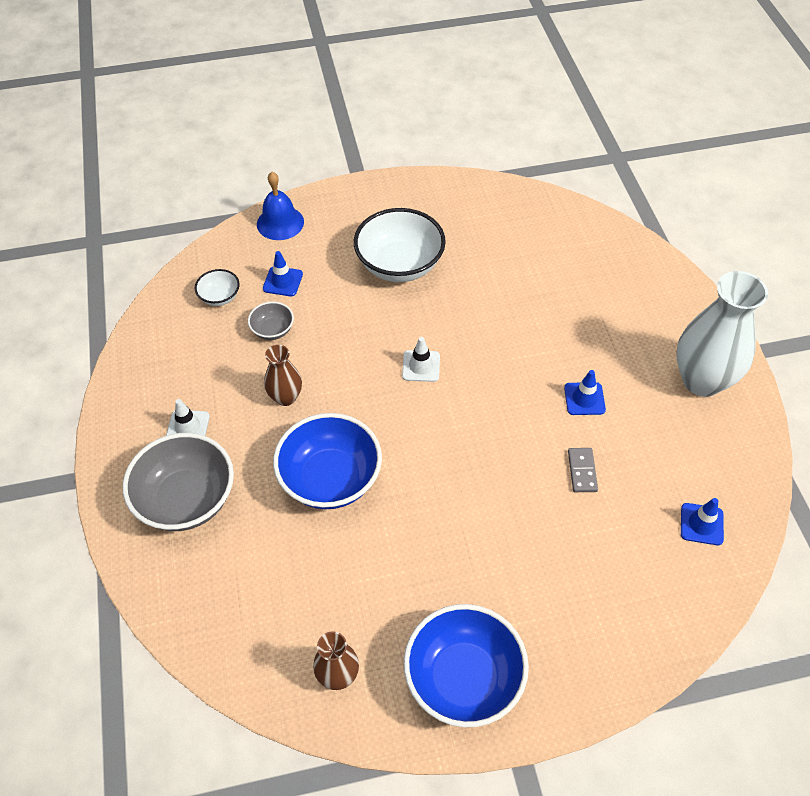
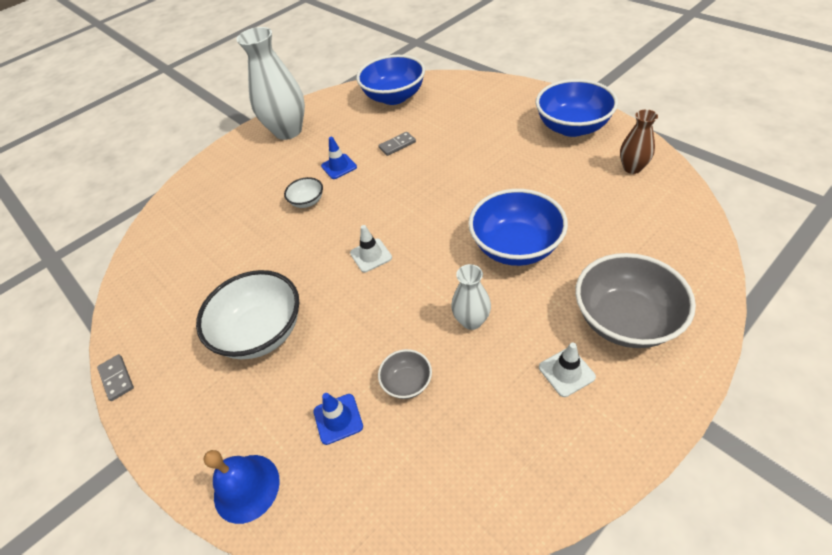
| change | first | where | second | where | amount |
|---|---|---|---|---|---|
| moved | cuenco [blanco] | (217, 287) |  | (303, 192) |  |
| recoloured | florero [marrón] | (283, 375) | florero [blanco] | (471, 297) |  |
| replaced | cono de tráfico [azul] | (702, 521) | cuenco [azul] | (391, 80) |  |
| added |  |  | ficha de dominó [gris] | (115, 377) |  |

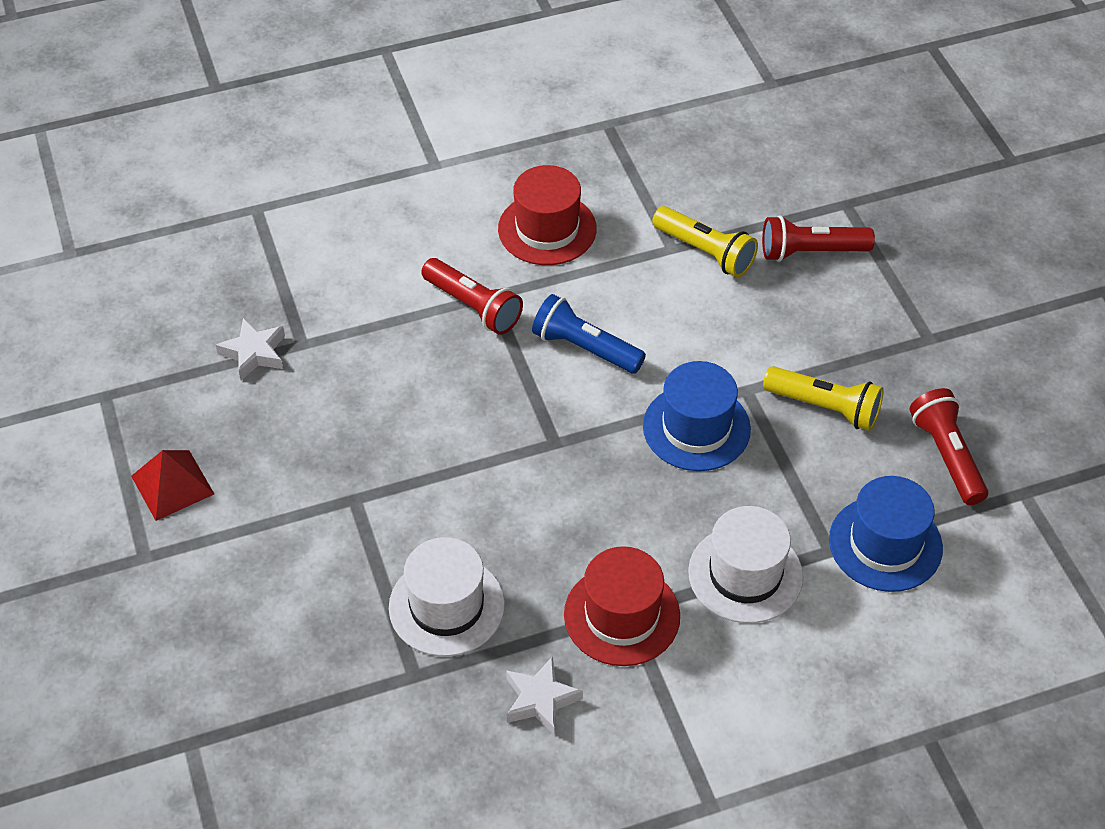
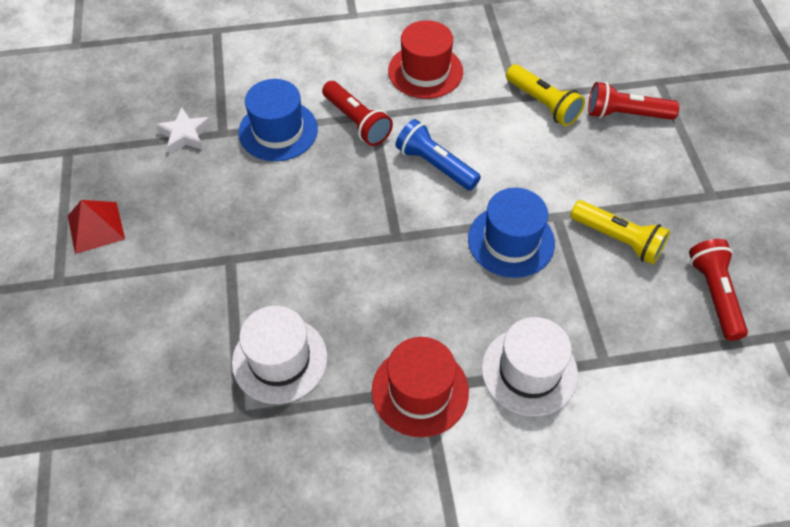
| change | first | where | second | where | amount |
|---|---|---|---|---|---|
| moved | sombrero [azul] | (886, 534) |  | (278, 120) |  |
| removed | estrella [blanco] | (544, 696) |  |  |  |

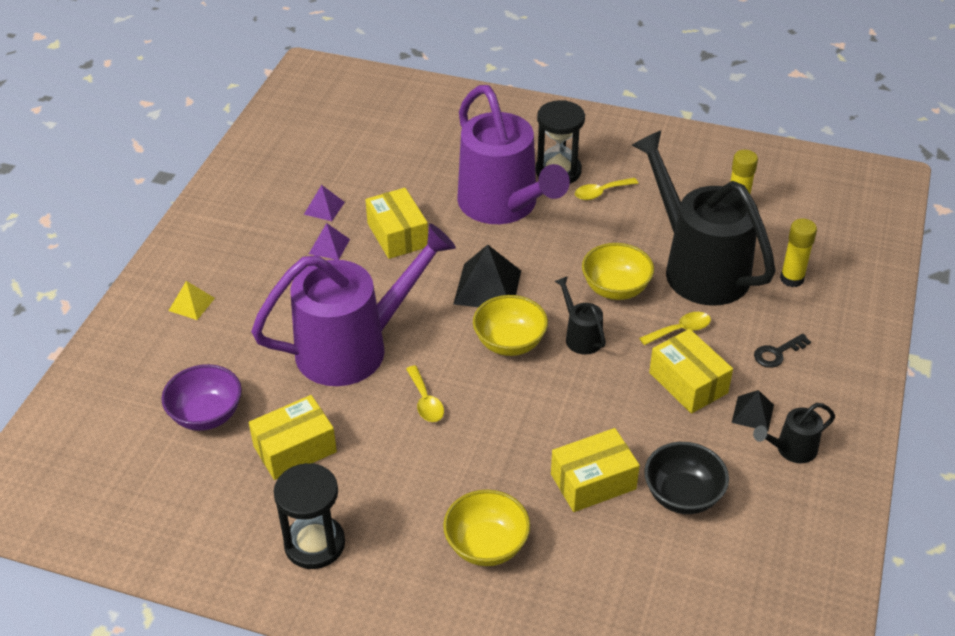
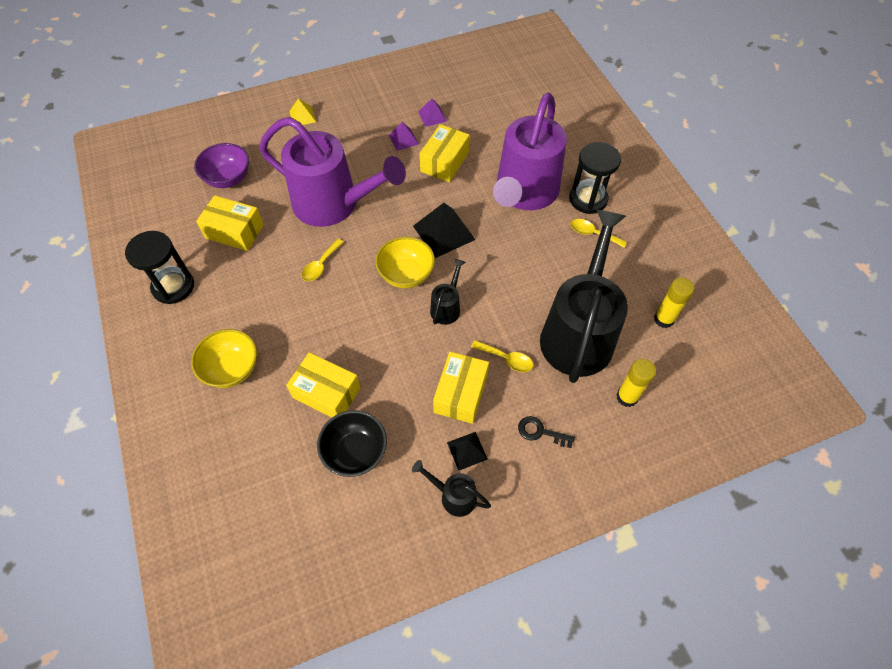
| change | first | where | second | where | amount |
|---|---|---|---|---|---|
| removed | cuenco [amarillo] | (618, 271) |  |  |  |

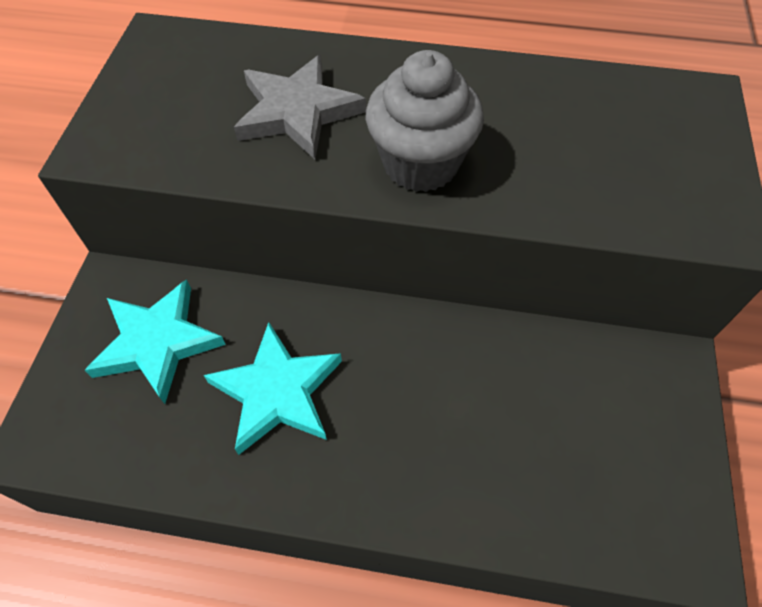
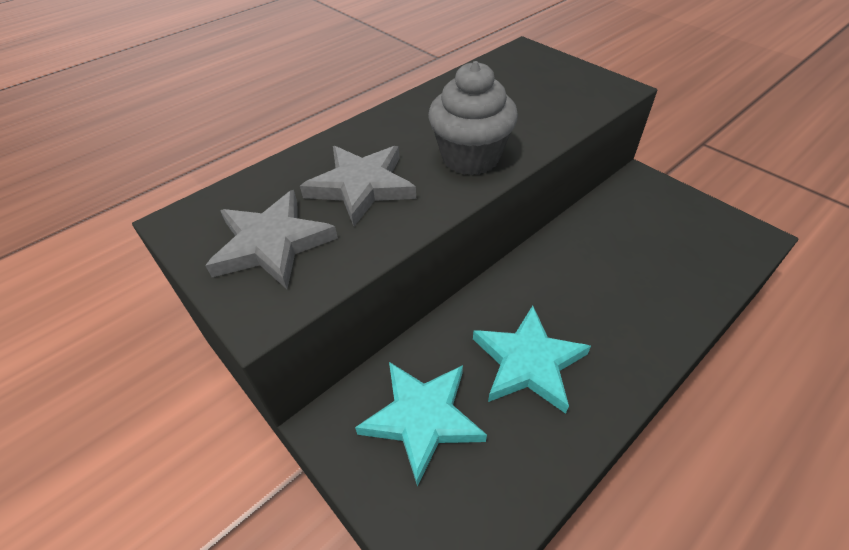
| change | first | where | second | where | amount |
|---|---|---|---|---|---|
| added |  |  | estrella [gris] | (271, 239) |  |

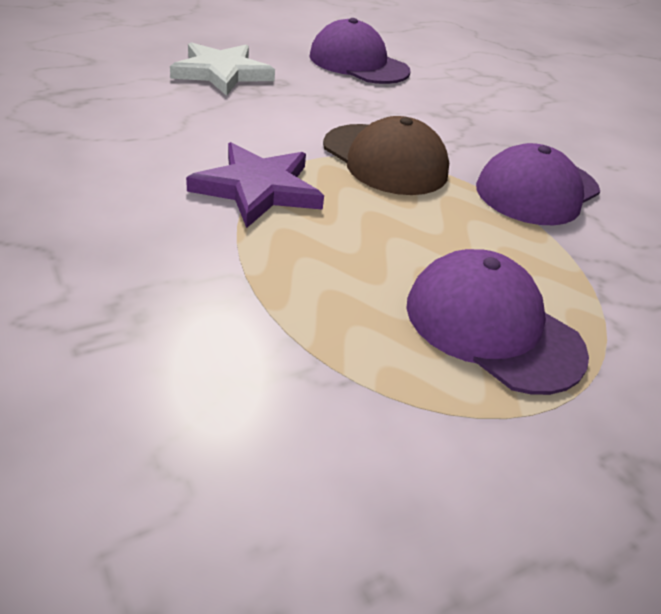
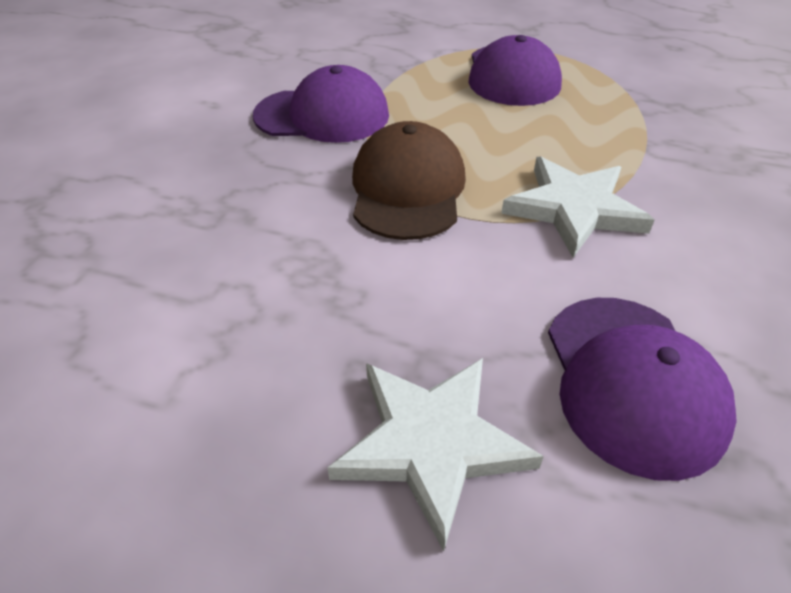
| change | first | where | second | where | amount |
|---|---|---|---|---|---|
| moved | gorra [morado] | (360, 51) |  | (642, 389) |  |
| recoloured | estrella [morado] | (255, 185) | estrella [blanco] | (577, 207) |  |

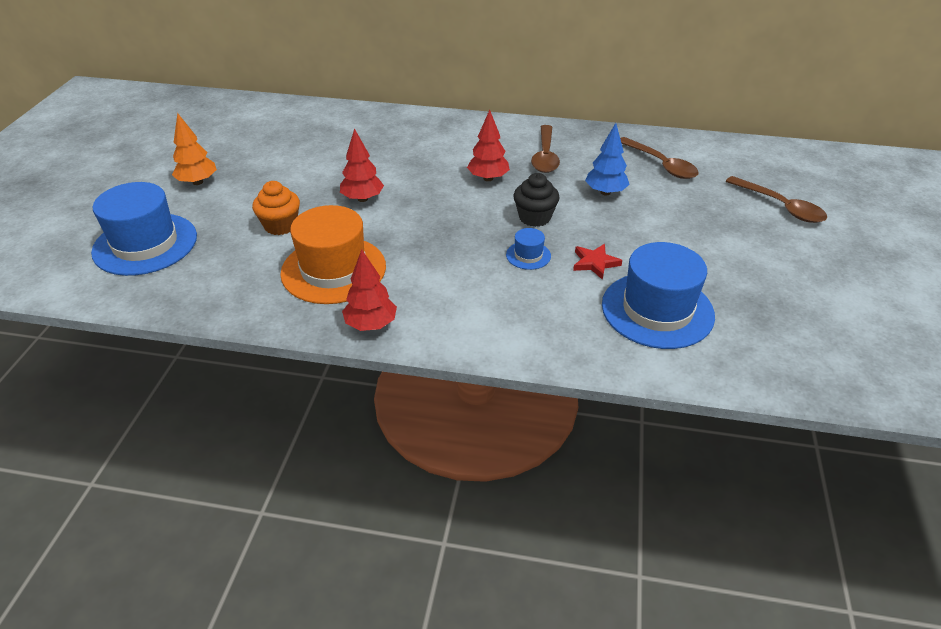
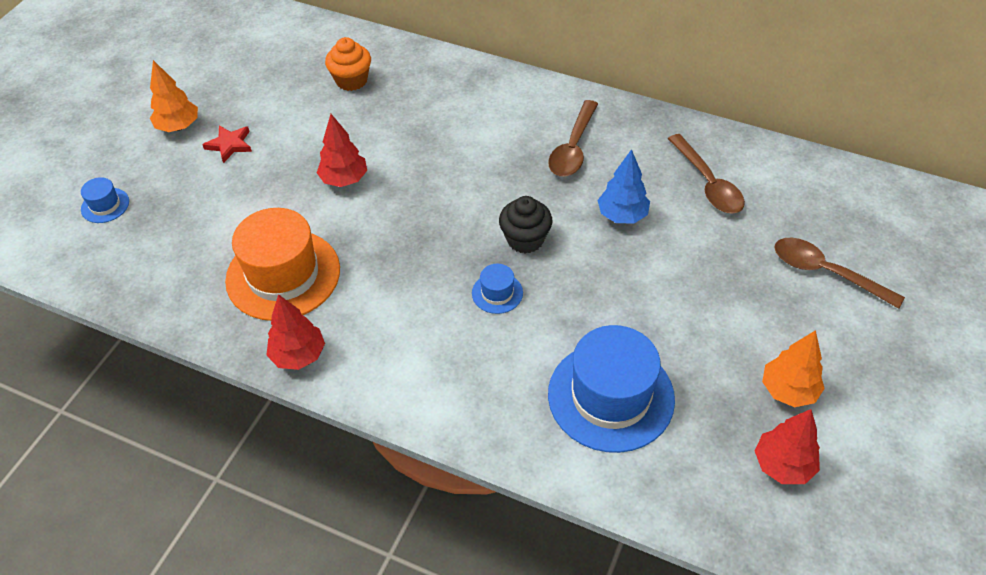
| change | first | where | second | where | amount |
|---|---|---|---|---|---|
| moved | árbol [rojo] | (488, 145) |  | (787, 446) |  |
| turned | cuchara [marrón] | (776, 199) |  | (839, 273) | 150 degrees clockwise |
| moved | magdalena [naranja] | (276, 208) |  | (348, 64) |  |
| resized | sombrero [azul] | (144, 229) |  | (105, 200) | x0.44 |
| moved | estrella [rojo] | (597, 262) |  | (227, 144) |  |
| added |  |  | árbol [naranja] | (793, 368) |  |

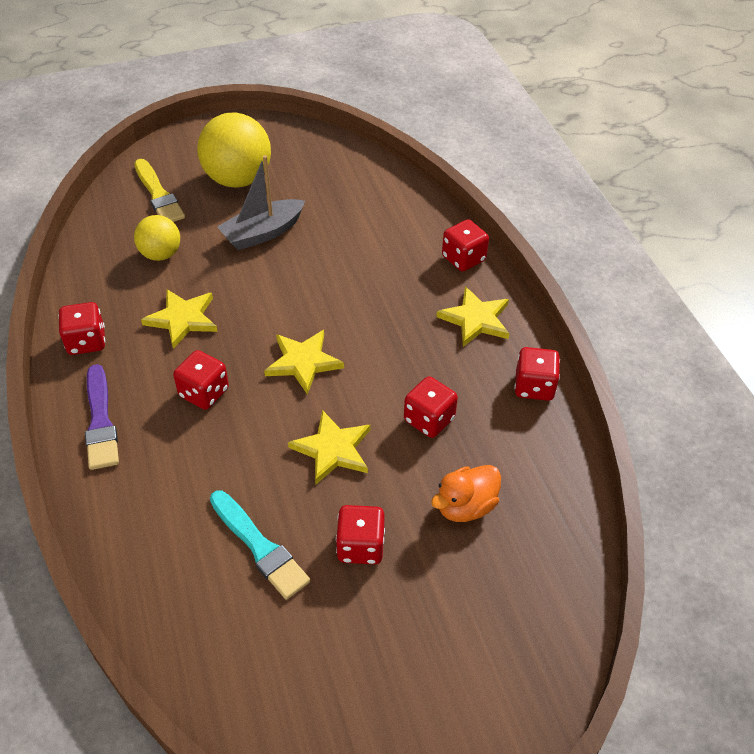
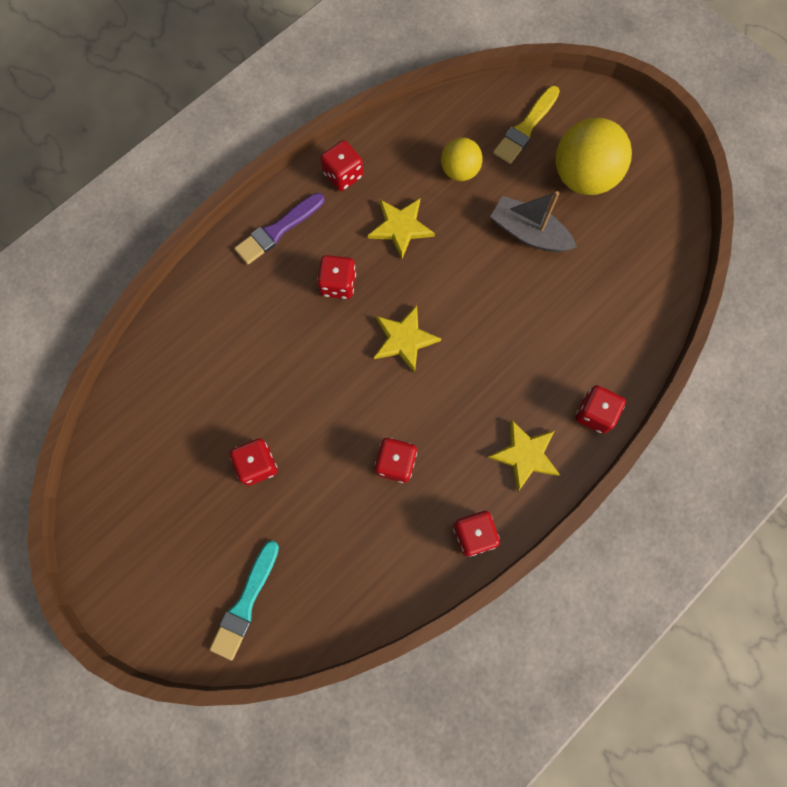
| change | first | where | second | where | amount |
|---|---|---|---|---|---|
| removed | estrella [amarillo] | (329, 447) |  |  |  |
| removed | pato [naranja] | (466, 493) |  |  |  |
| moved | pincel [turquesa] | (260, 545) |  | (244, 601) |  |

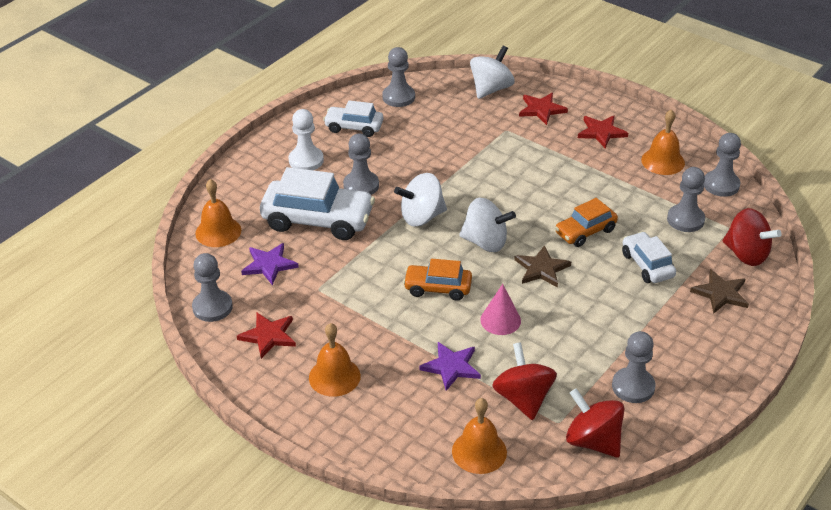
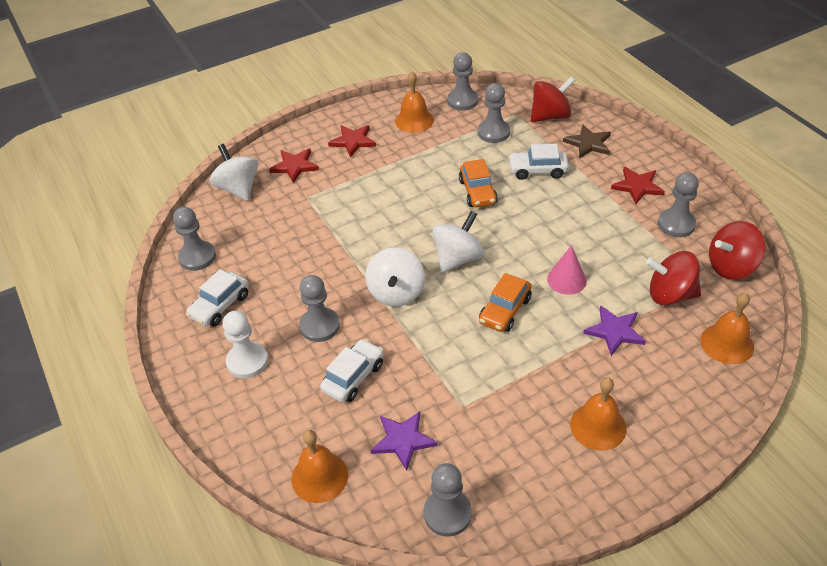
| change | first | where | second | where | amount |
|---|---|---|---|---|---|
| resized | coche [blanco] | (317, 203) |  | (351, 370) | x0.57 |
| removed | estrella [marrón] | (542, 266) |  |  |  |
| moved | estrella [rojo] | (266, 336) |  | (638, 185) |  |

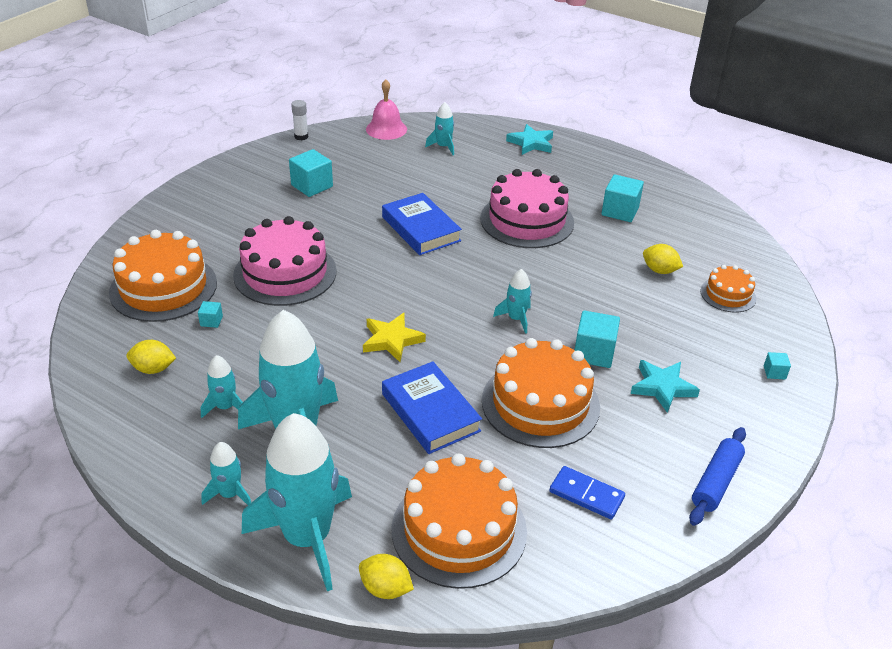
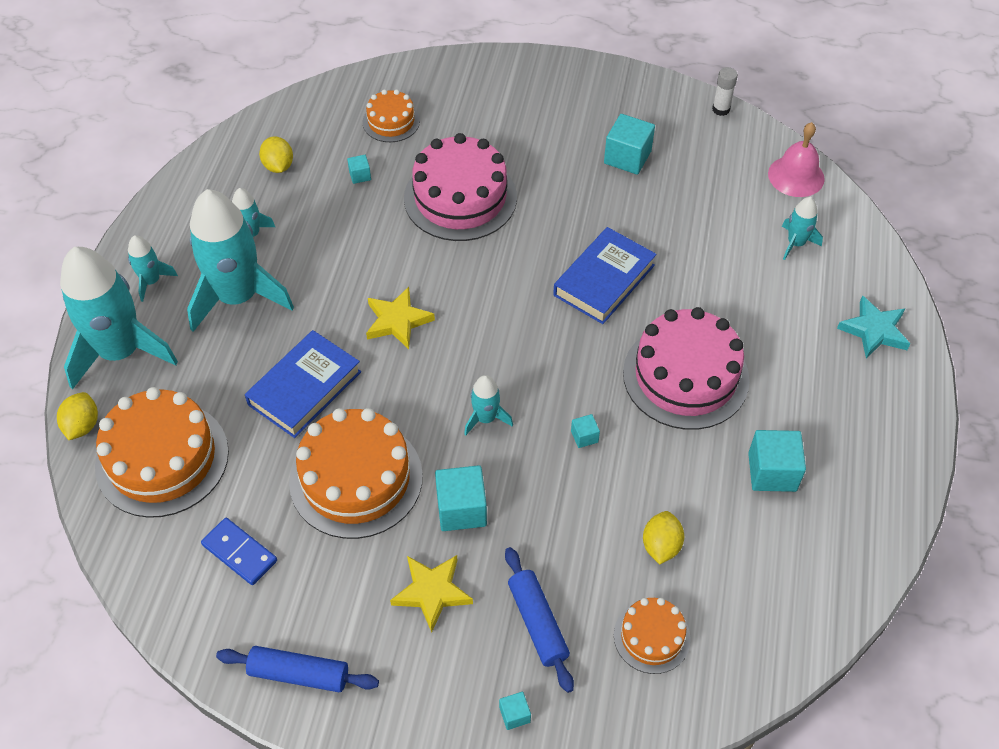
| change | first | where | second | where | amount |
|---|---|---|---|---|---|
| resized | tarta [naranja] | (163, 276) |  | (391, 115) | x0.53 |
| recoloured | estrella [turquesa] | (665, 386) | estrella [amarillo] | (431, 594) |  |
| turned | ficha de dominó [azul] | (587, 492) |  | (239, 551) | 60 degrees counterclockwise |
| added |  |  | cubo [turquesa] | (585, 431) |  |
| added |  |  | rodillo [azul] | (539, 620) |  |

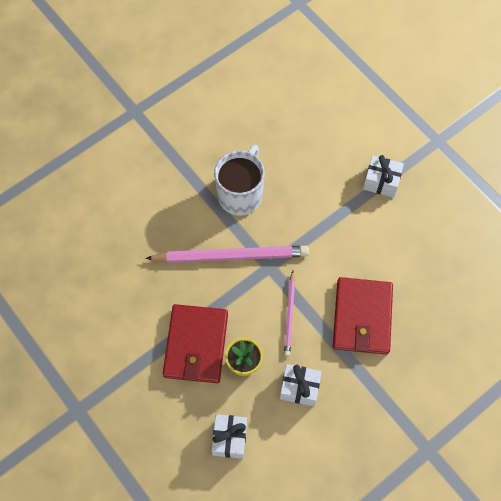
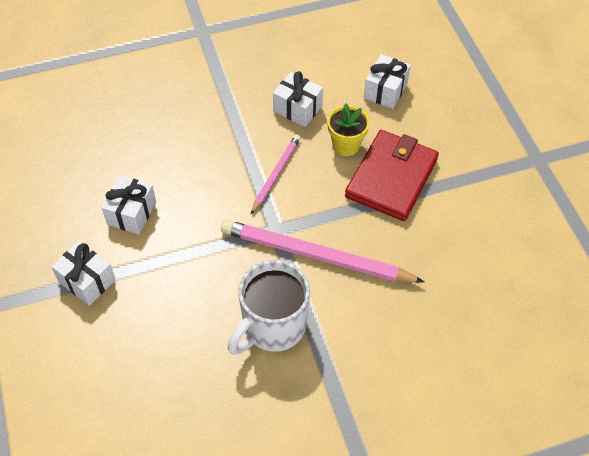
| change | first | where | second | where | amount |
|---|---|---|---|---|---|
| removed | cartera [rojo] | (363, 316) |  |  |  |
| added |  |  | regalo [blanco] | (129, 204) |  |

